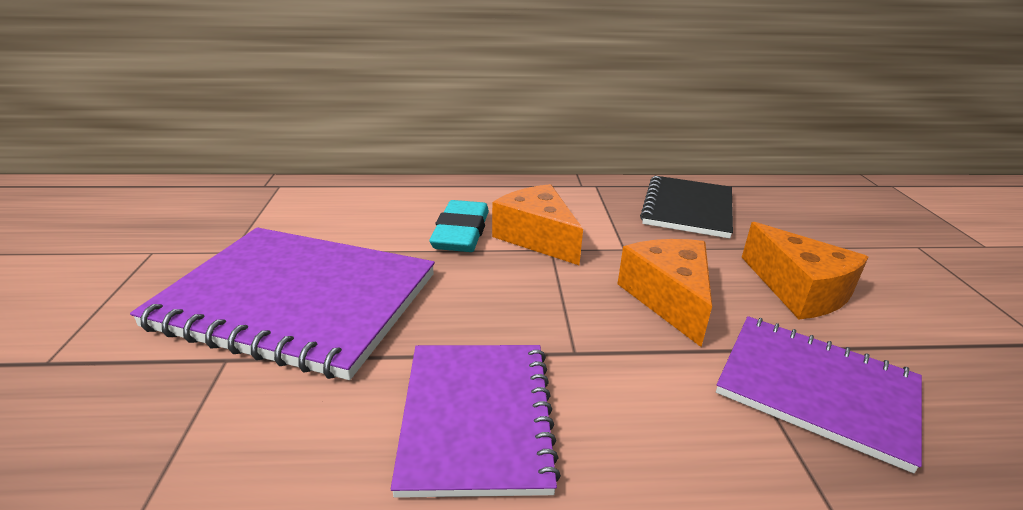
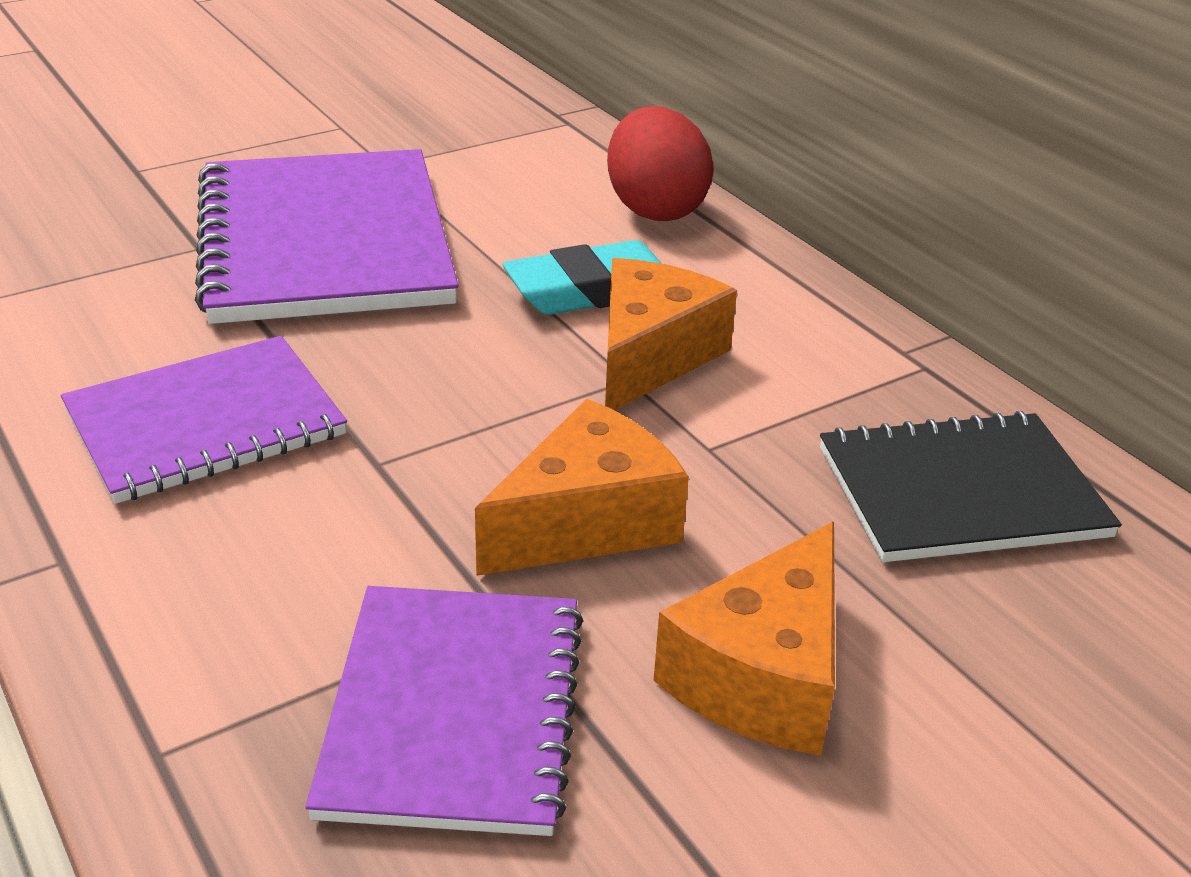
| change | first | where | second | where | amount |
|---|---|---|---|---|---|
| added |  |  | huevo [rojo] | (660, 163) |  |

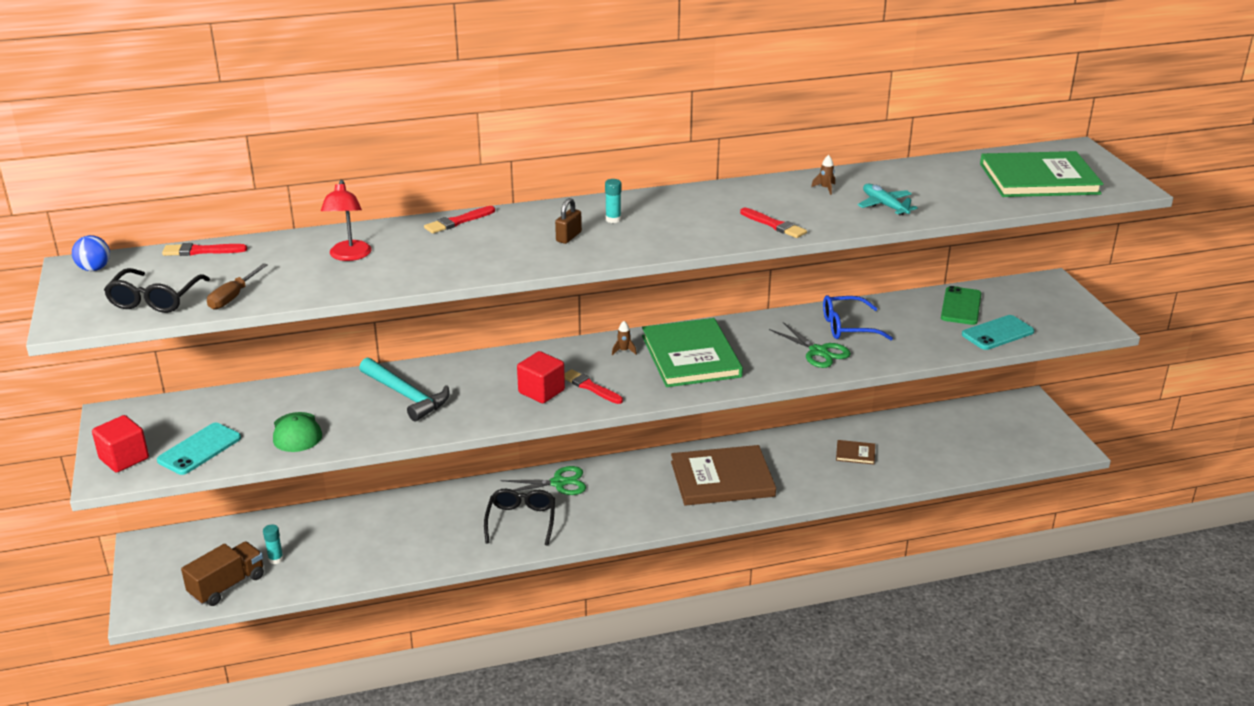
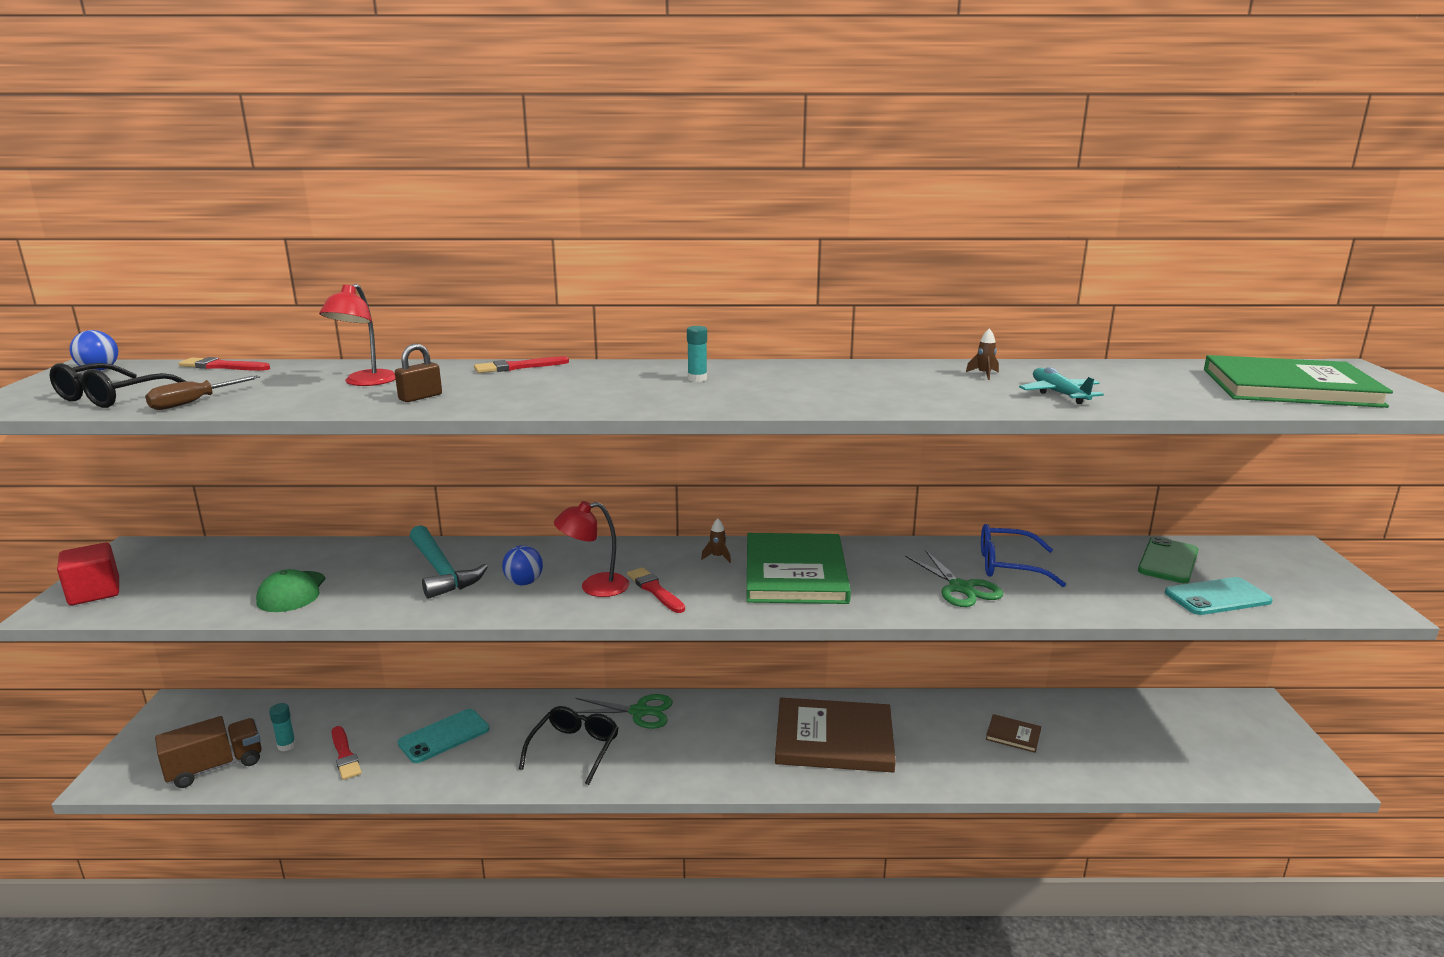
| change | first | where | second | where | amount |
|---|---|---|---|---|---|
| moved | candado [marrón] | (568, 221) |  | (418, 373) |  |
| moved | pincel [rojo] | (773, 223) |  | (346, 753) |  |
| replaced | cubo [rojo] | (541, 377) | lámpara [rojo] | (591, 549) |  |
| moved | móvil [turquesa] | (199, 449) |  | (443, 736) |  |
| added |  |  | pelota [azul] | (522, 565) |  |

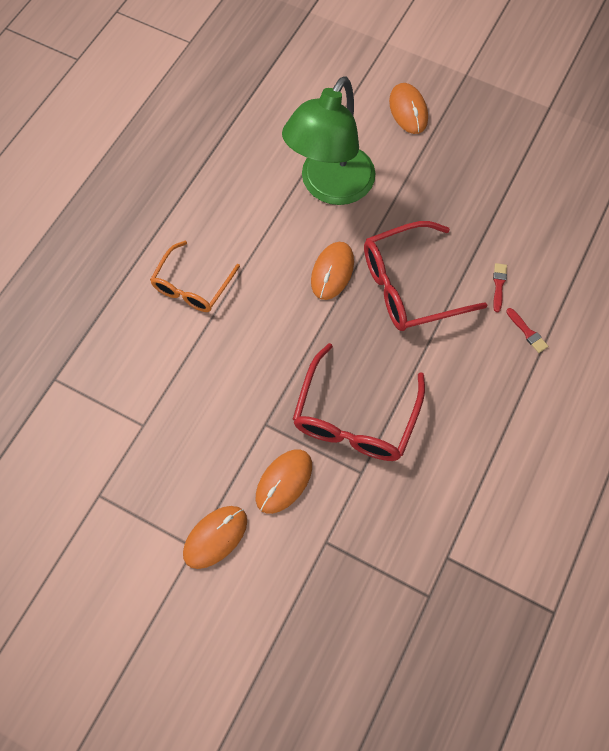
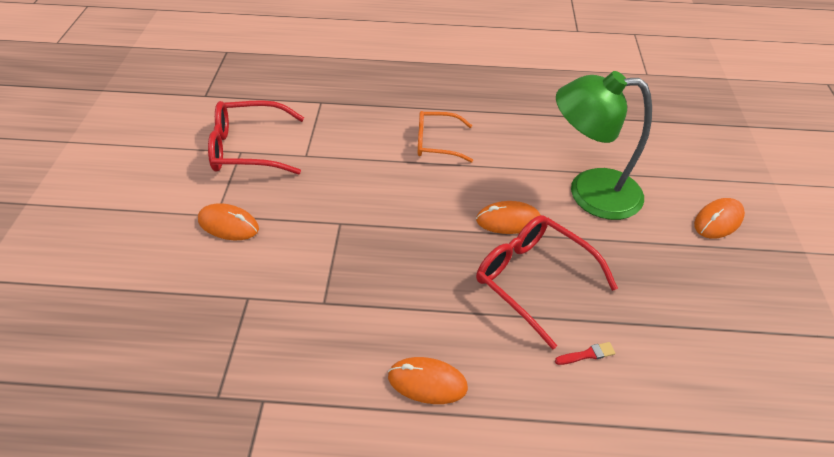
| change | first | where | second | where | amount |
|---|---|---|---|---|---|
| removed | pincel [rojo] | (527, 330) |  |  |  |
| moved | gafas [rojo] | (359, 402) |  | (256, 137) |  |
| moved | ratón [naranja] | (284, 481) |  | (428, 380) |  |

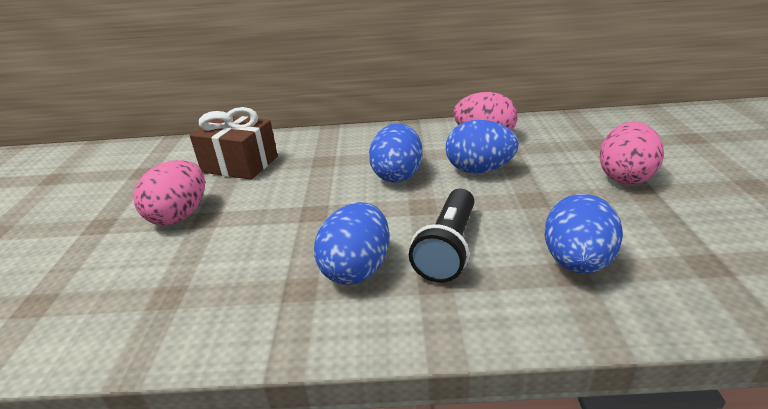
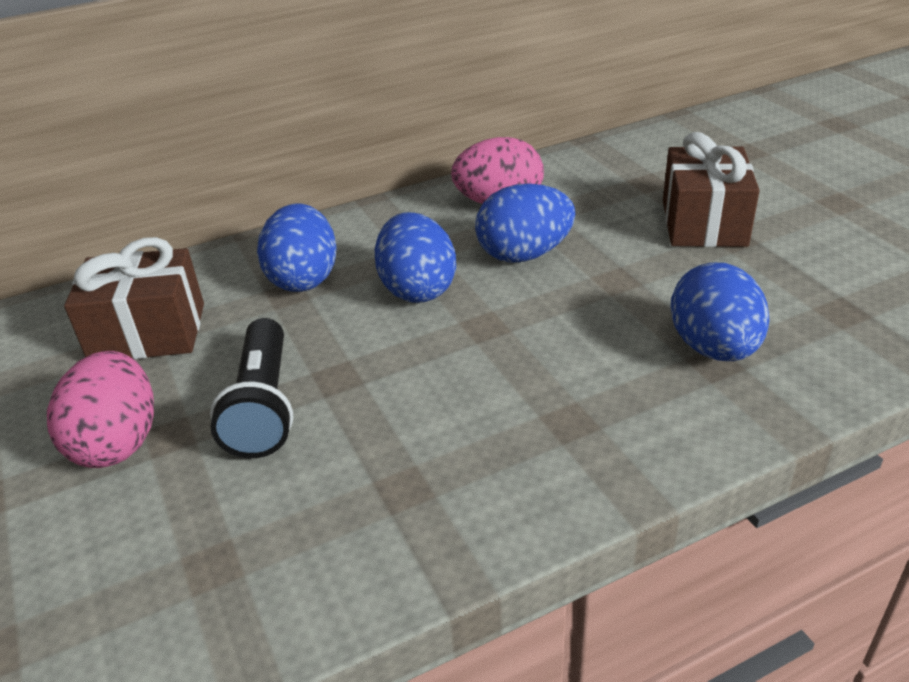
| change | first | where | second | where | amount |
|---|---|---|---|---|---|
| replaced | huevo [rosa] | (631, 153) | regalo [marrón] | (711, 189) |  |
| moved | lámpara de mano [negro] | (441, 236) |  | (251, 388) |  |
| moved | huevo [azul] | (351, 243) |  | (297, 247) |  |

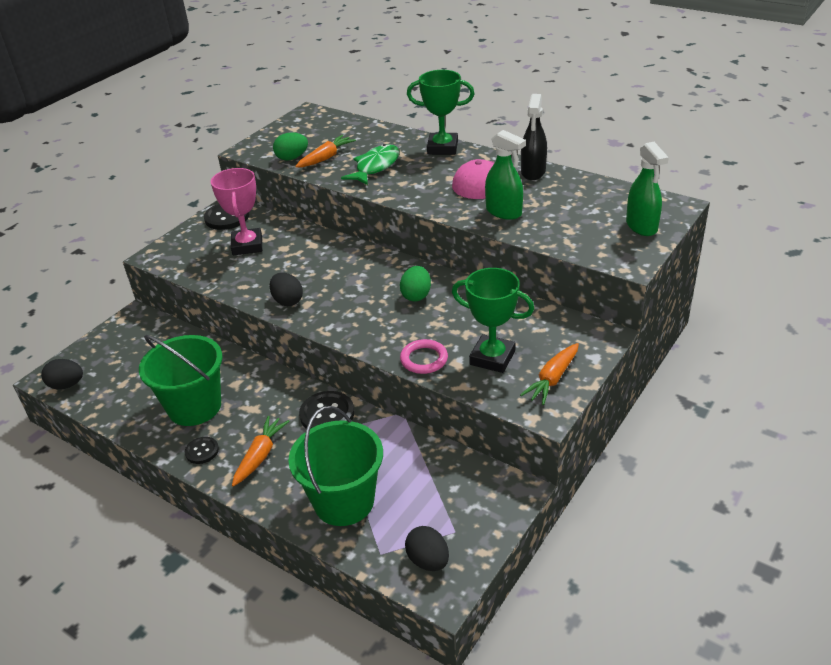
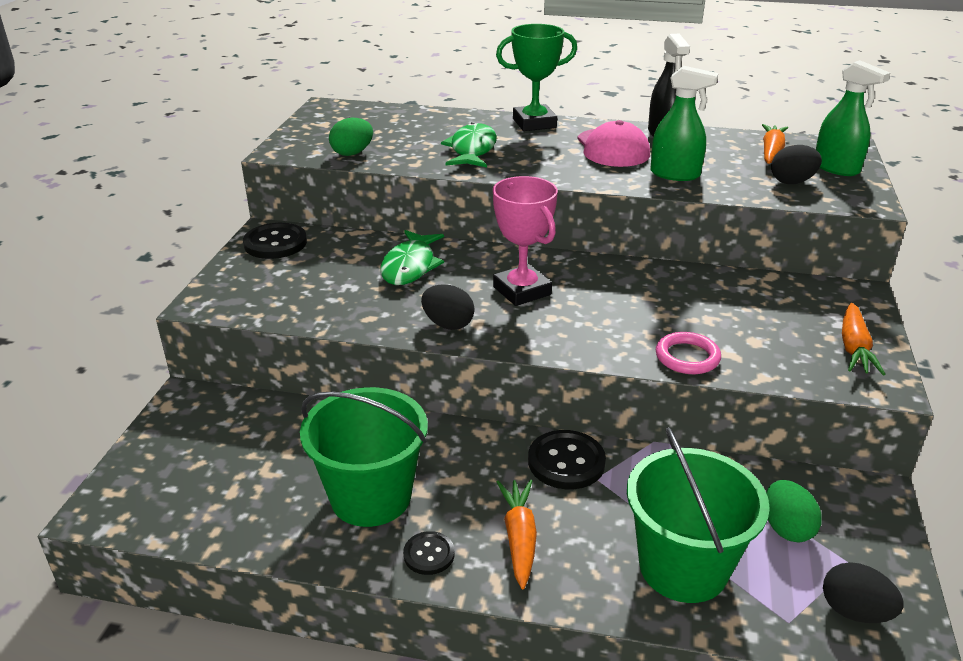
| change | first | where | second | where | amount |
|---|---|---|---|---|---|
| moved | zanahoria [naranja] | (325, 151) |  | (775, 144) |  |
| moved | trofeo [rosa] | (236, 212) |  | (525, 241) |  |
| moved | huevo [verde] | (415, 284) |  | (794, 511) |  |
| removed | trofeo [verde] | (493, 320) |  |  |  |
| moved | huevo [negro] | (62, 374) |  | (796, 164) |  |
| added |  |  | pez [verde] | (412, 257) |  |

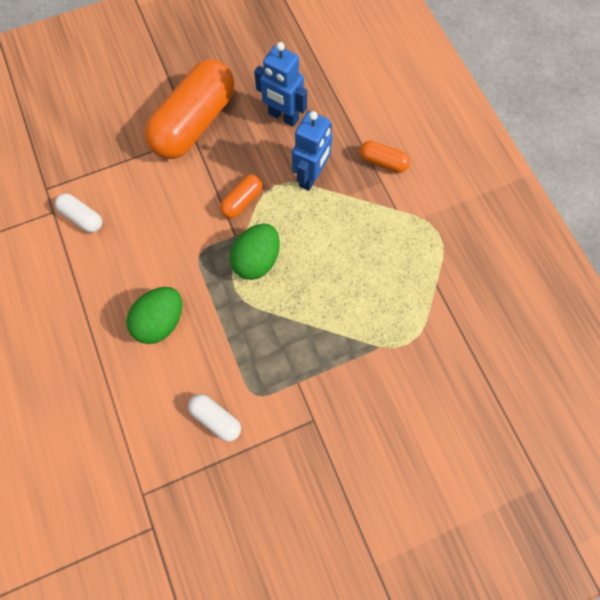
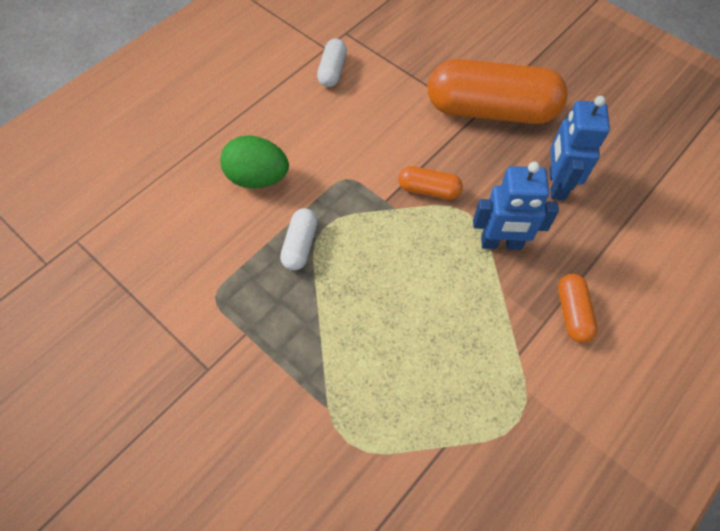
| change | first | where | second | where | amount |
|---|---|---|---|---|---|
| removed | huevo [verde] | (254, 252) |  |  |  |
| moved | cápsula [blanco] | (214, 418) |  | (299, 239) |  |

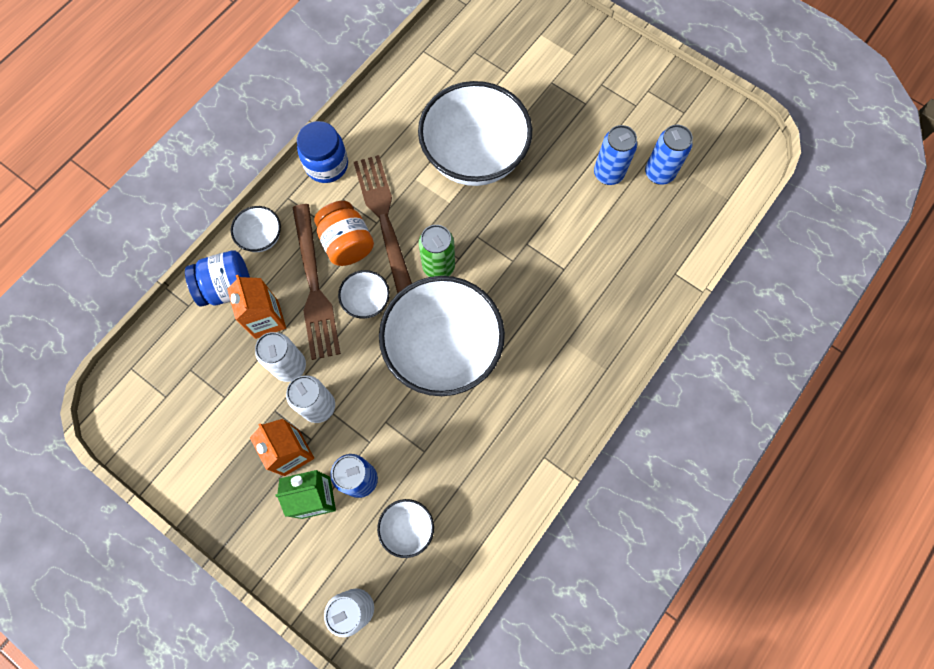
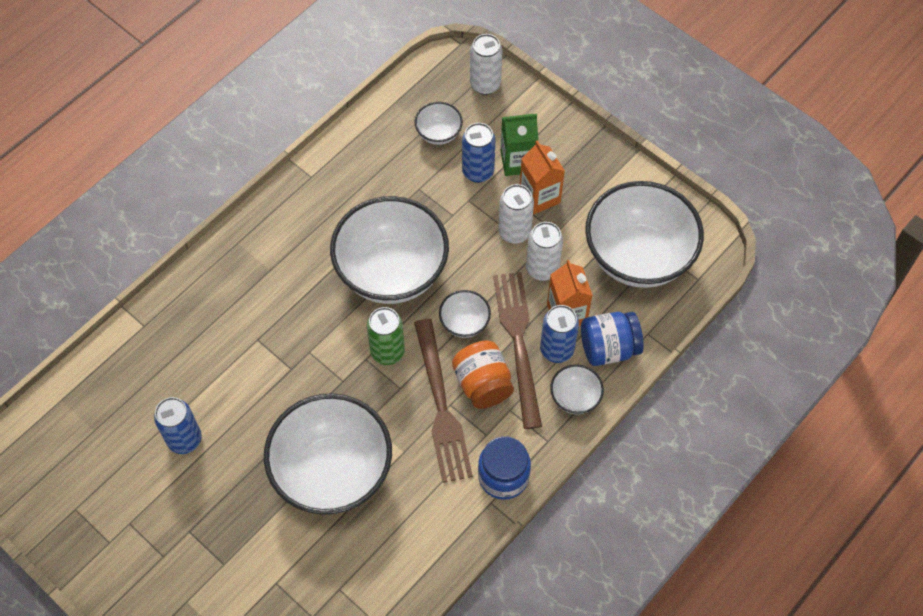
| change | first | where | second | where | amount |
|---|---|---|---|---|---|
| moved | lata [azul] | (669, 154) |  | (559, 334) |  |
| added |  |  | cuenco [blanco] | (644, 234) |  |

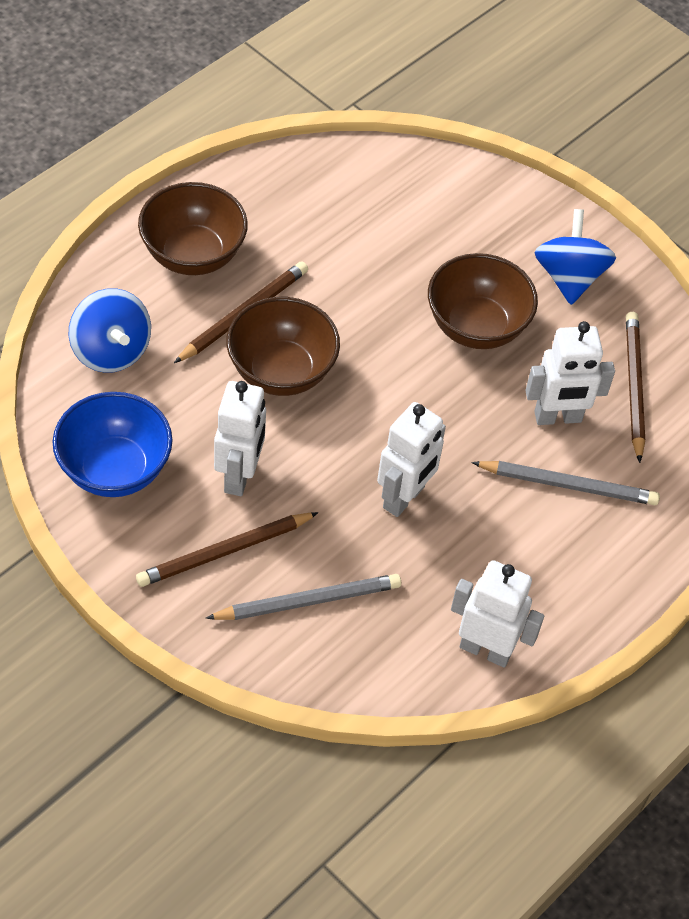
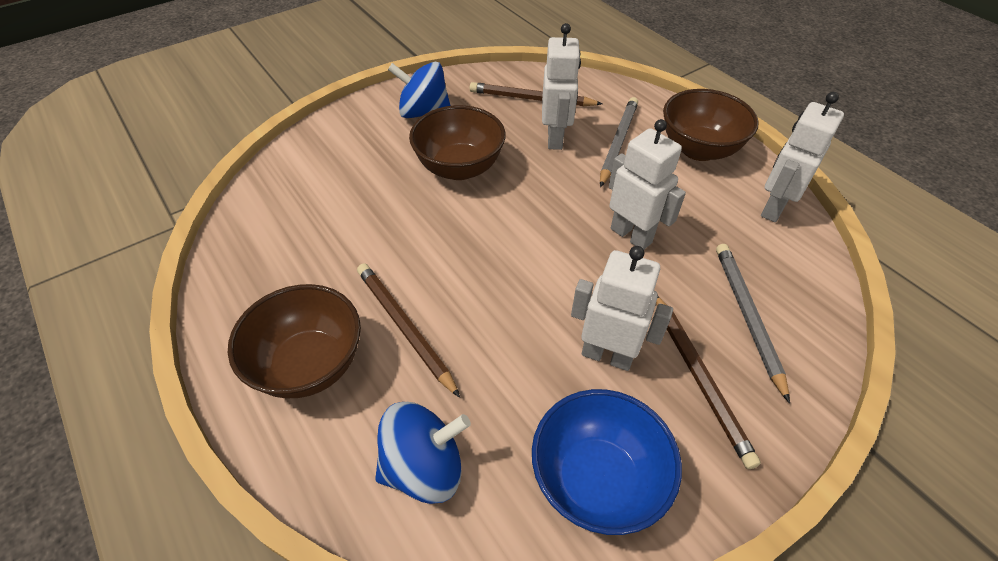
| change | first | where | second | where | amount |
|---|---|---|---|---|---|
| moved | cuenco [marrón] | (283, 346) |  | (711, 125) |  |

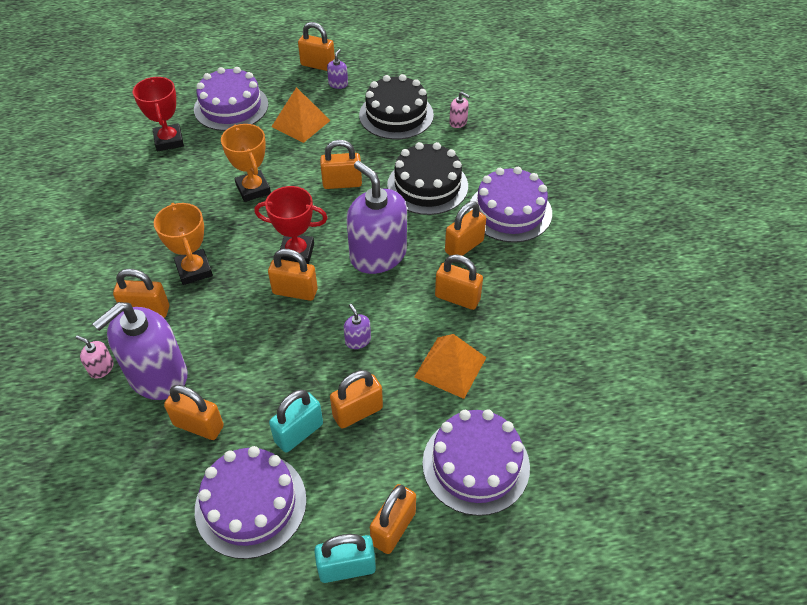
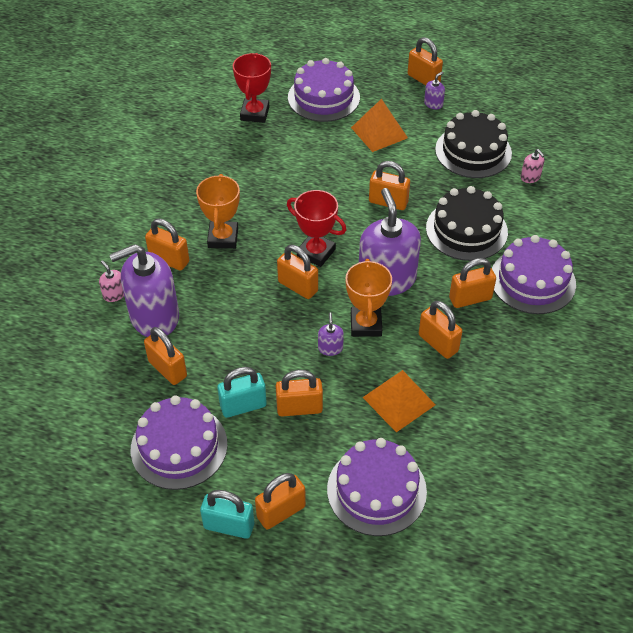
| change | first | where | second | where | amount |
|---|---|---|---|---|---|
| moved | trofeo [naranja] | (246, 163) |  | (369, 298) |  |

